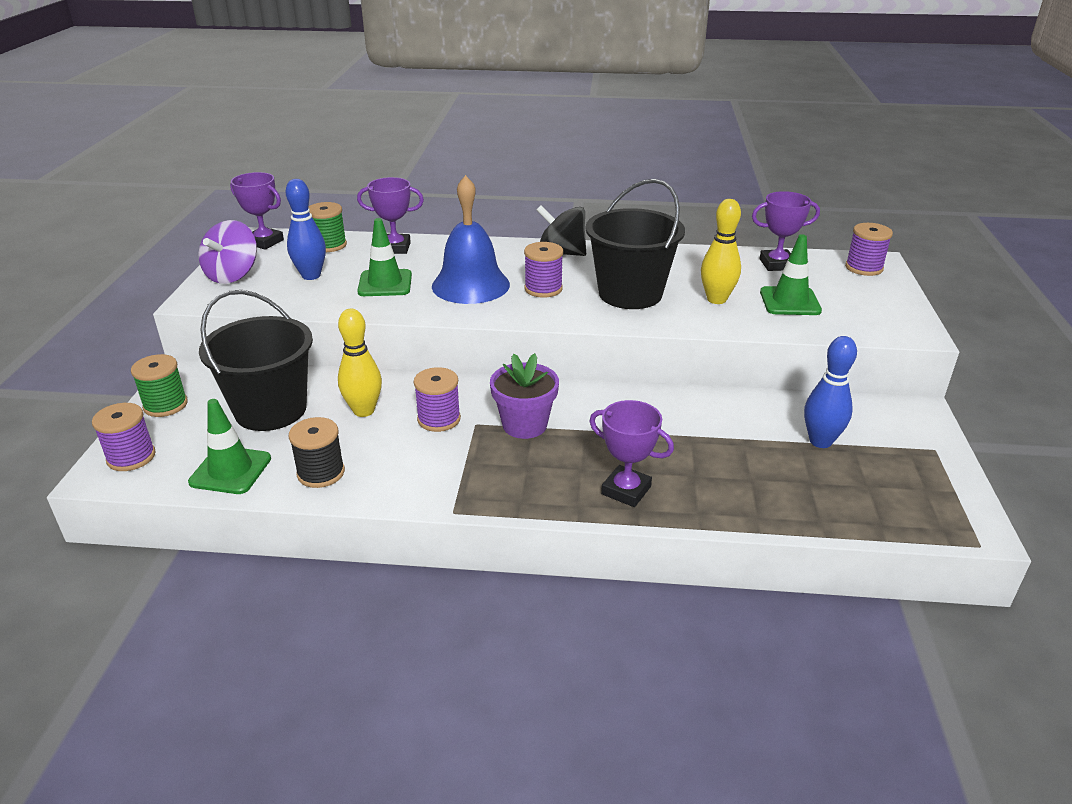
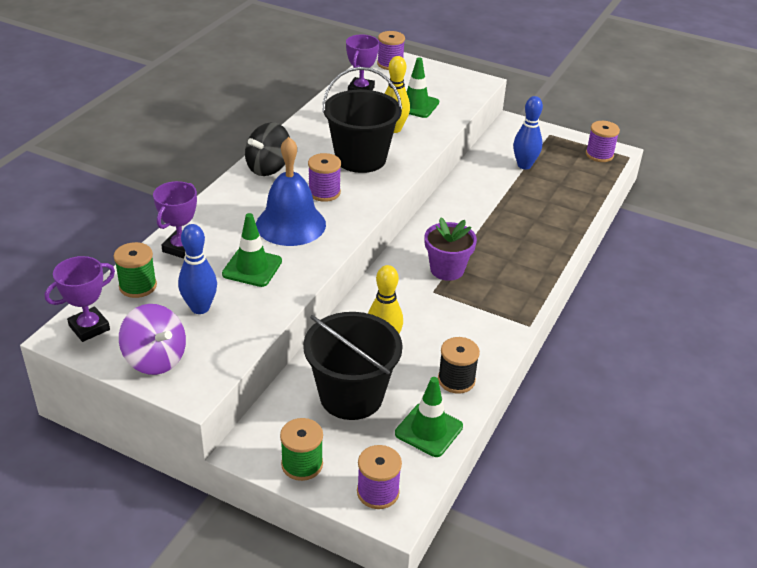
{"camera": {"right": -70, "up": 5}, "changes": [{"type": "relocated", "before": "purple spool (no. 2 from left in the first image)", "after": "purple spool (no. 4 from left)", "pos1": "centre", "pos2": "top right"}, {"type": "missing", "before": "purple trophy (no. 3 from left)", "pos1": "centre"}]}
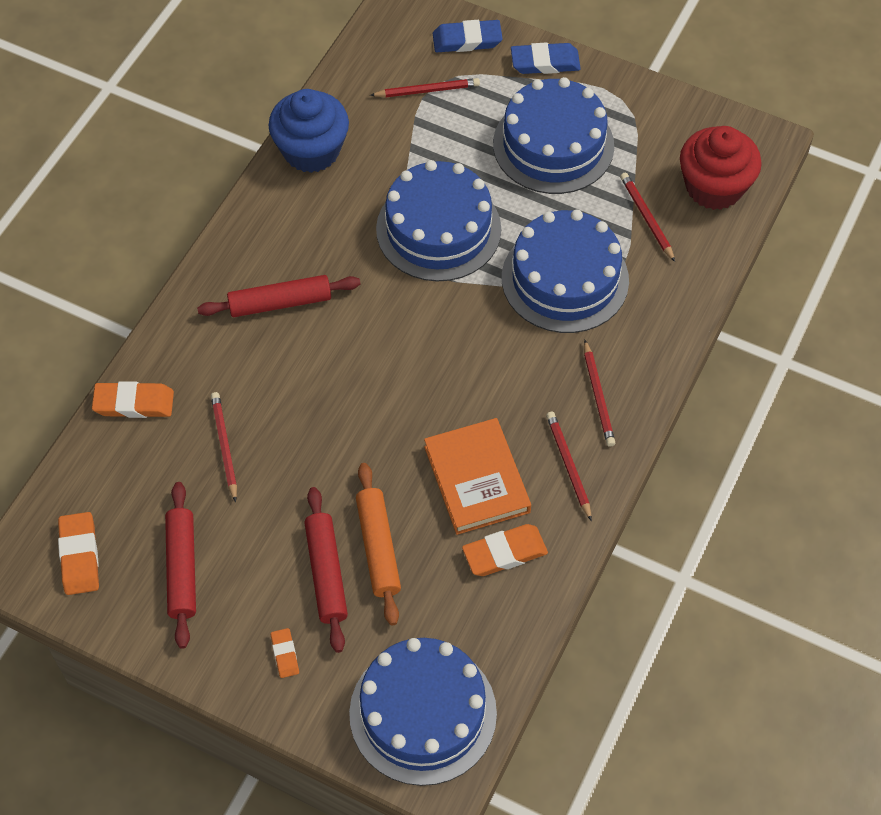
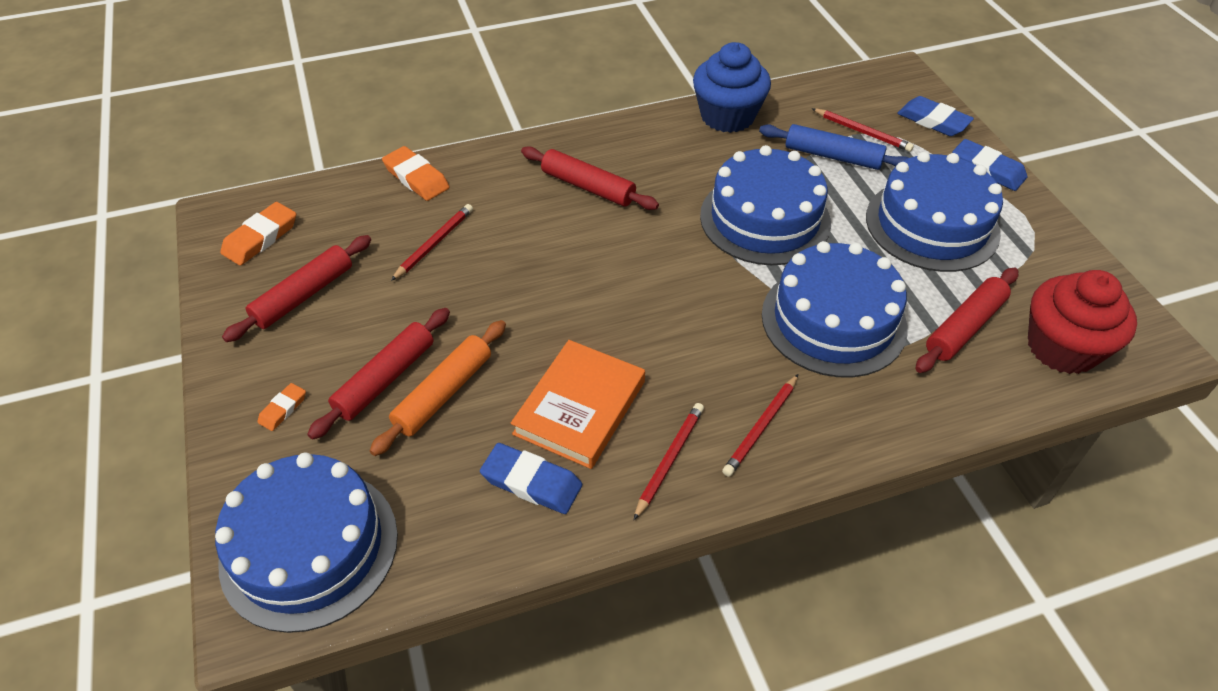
{"camera": {"right": 45, "up": -10}, "changes": [{"type": "colour", "before": "orange eraser (no. 4 from left)", "after": "blue eraser (no. 1 from left)", "pos1": "bottom centre", "pos2": "bottom centre"}, {"type": "appeared", "after": "blue rolling pin", "pos2": "top right"}, {"type": "exchanged", "before": "red pencil (no. 5 from left)", "after": "red rolling pin (no. 4 from left)", "pos1": "top right", "pos2": "middle right"}]}
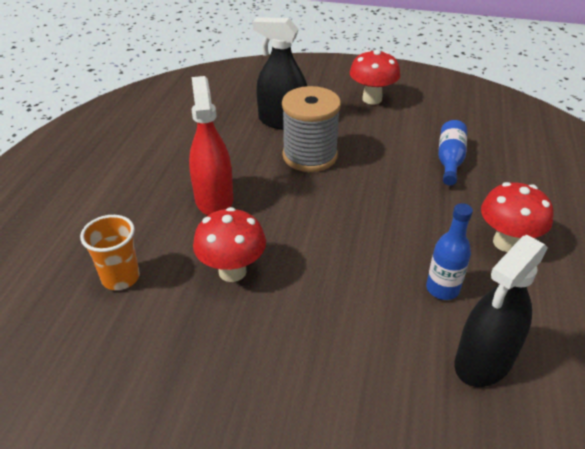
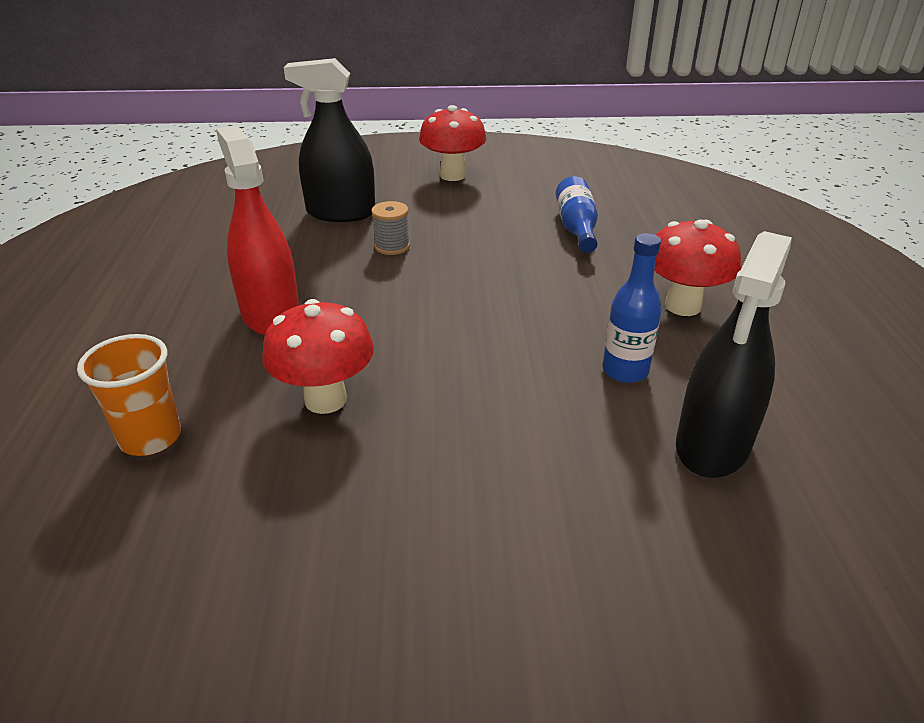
{"camera": {"right": -15, "up": -5}, "changes": [{"type": "size", "before": "grey spool", "pos1": "top centre", "pos2": "top centre", "scale": 0.47}]}
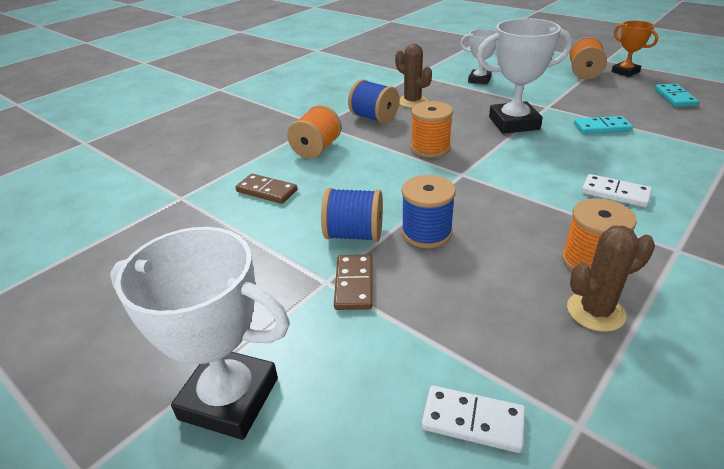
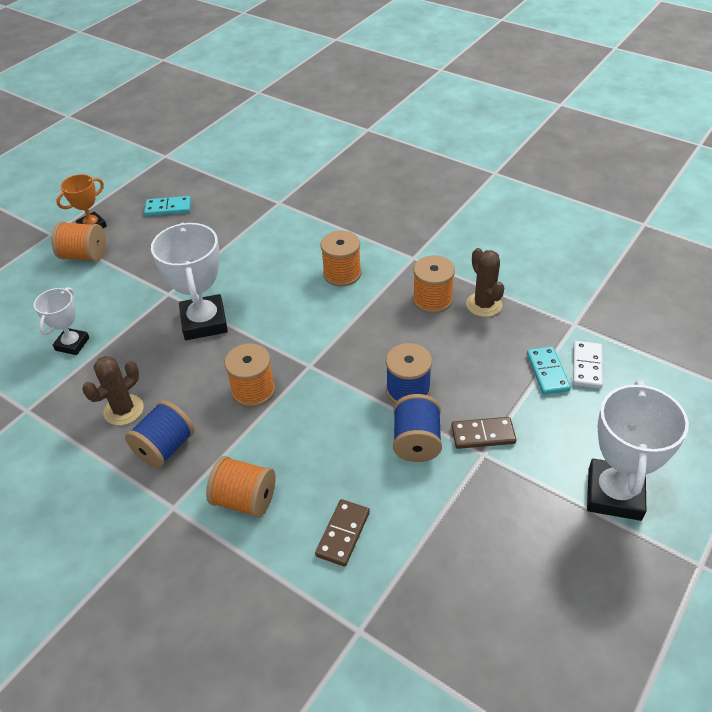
{"camera": {"right": -95, "up": 10}, "changes": [{"type": "exchanged", "before": "white domino (no. 2 from left)", "after": "orange spool (no. 4 from left)", "pos1": "middle right", "pos2": "centre"}, {"type": "relocated", "before": "turquoise domino (no. 1 from left in the first image)", "after": "turquoise domino (no. 2 from left)", "pos1": "top right", "pos2": "middle right"}]}
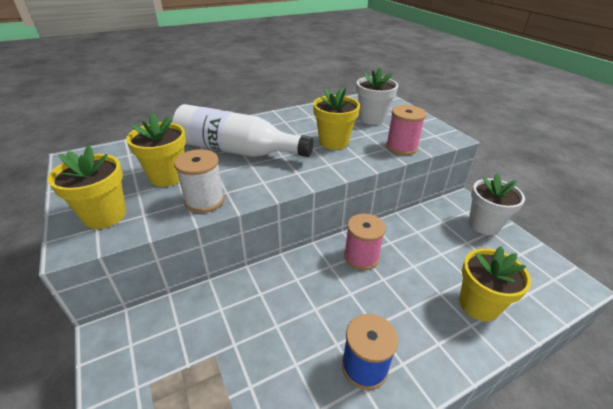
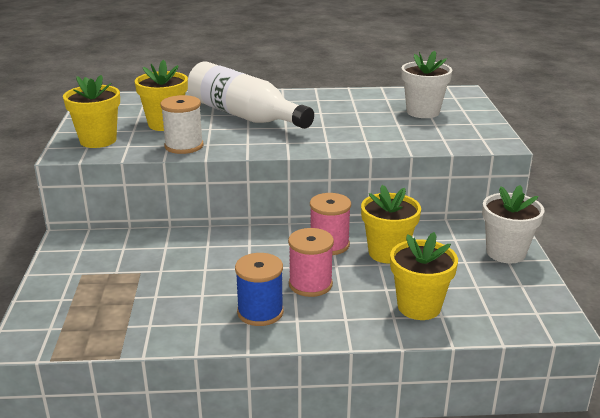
{"camera": {"right": 25, "up": -10}, "changes": [{"type": "relocated", "before": "pink spool (no. 2 from left in the first image)", "after": "pink spool (no. 1 from left)", "pos1": "top centre", "pos2": "centre"}, {"type": "relocated", "before": "yellow flower pot (no. 3 from left)", "pos1": "top centre", "pos2": "centre"}]}
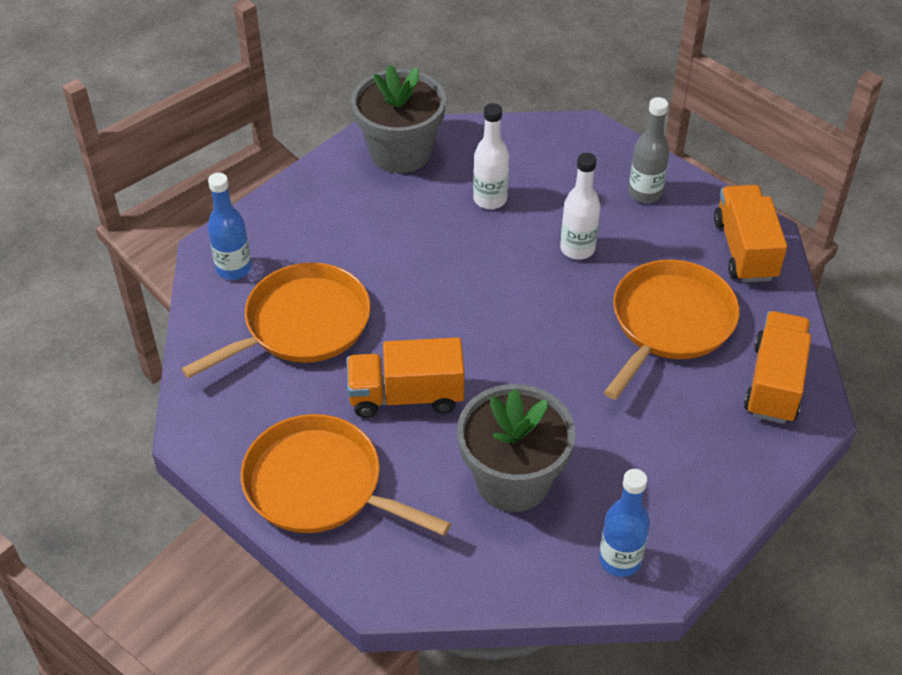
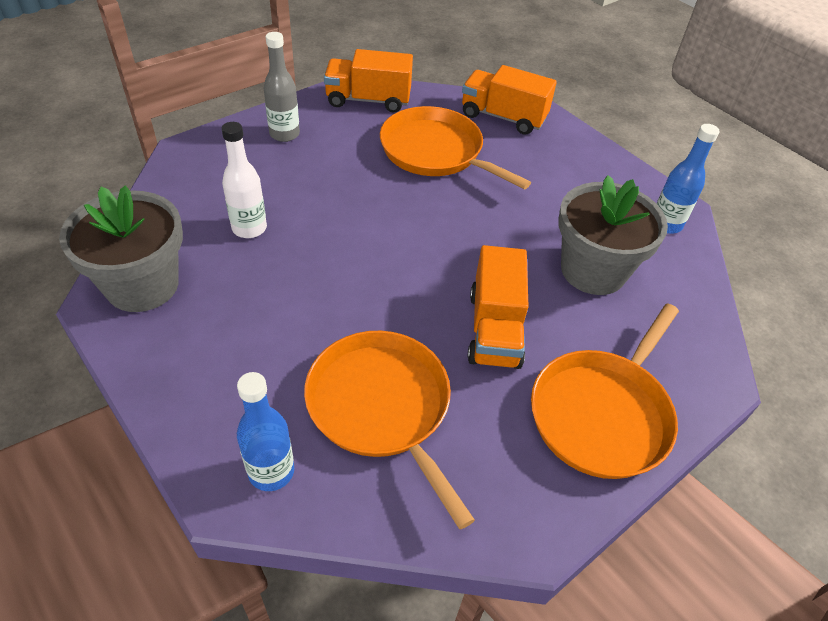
{"camera": {"right": -85, "up": 0}, "changes": [{"type": "missing", "before": "white bottle (no. 2 from left)", "pos1": "top centre"}]}
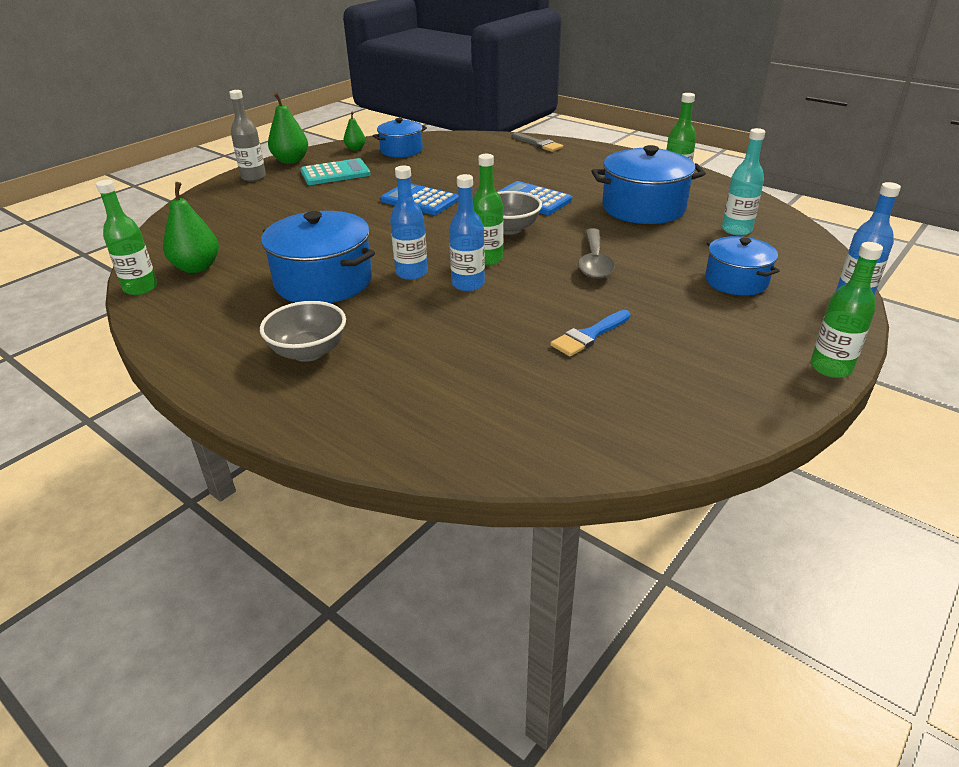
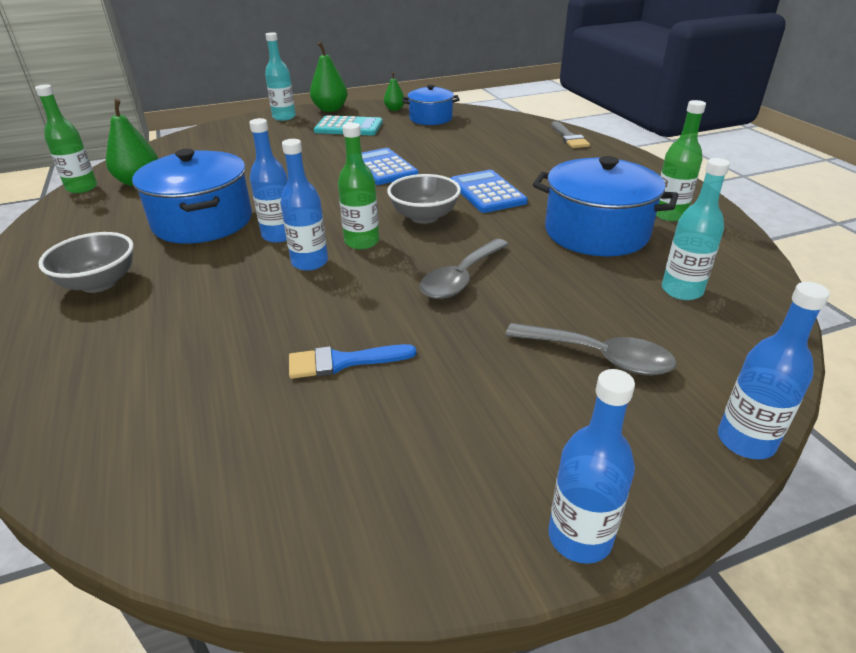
{"camera": {"right": 30, "up": 0}, "changes": [{"type": "colour", "before": "grey bottle", "after": "turquoise bottle (no. 1 from left)", "pos1": "top left", "pos2": "top left"}, {"type": "exchanged", "before": "blue pot (no. 4 from left)", "after": "grey spoon (no. 2 from left)", "pos1": "middle right", "pos2": "middle right"}, {"type": "colour", "before": "green bottle (no. 4 from left)", "after": "blue bottle (no. 3 from left)", "pos1": "middle right", "pos2": "bottom right"}]}
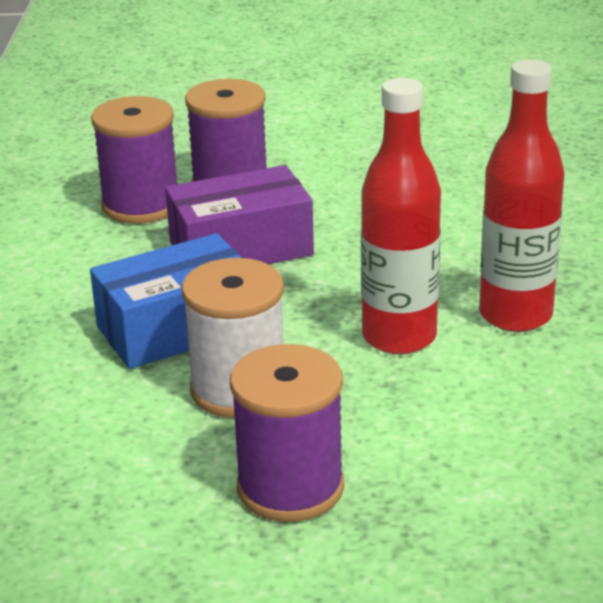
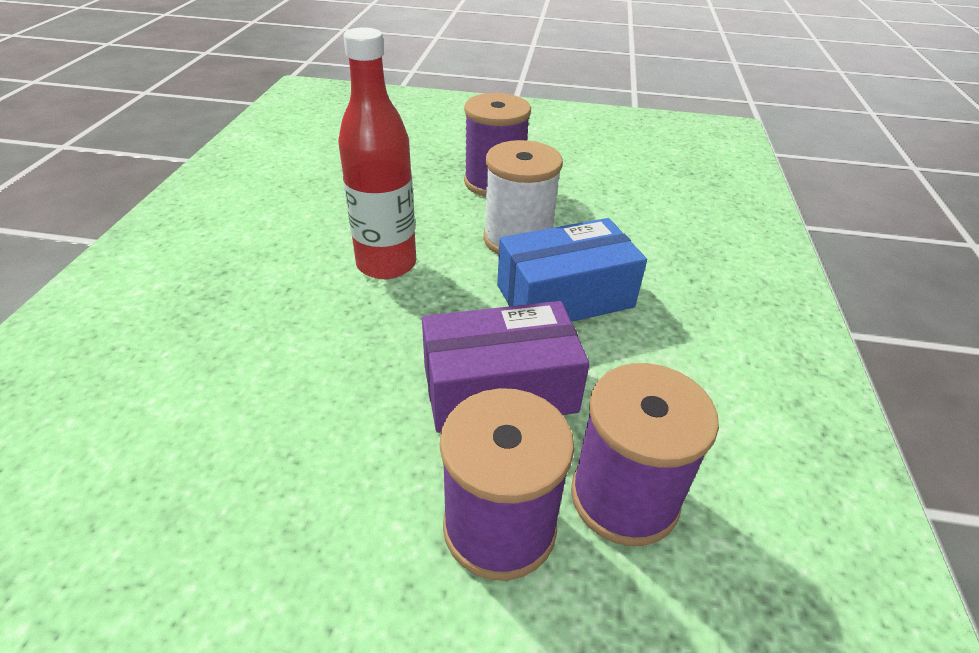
{"camera": {"right": -175, "up": 10}, "changes": [{"type": "missing", "before": "red bottle (no. 2 from left)", "pos1": "top right"}]}
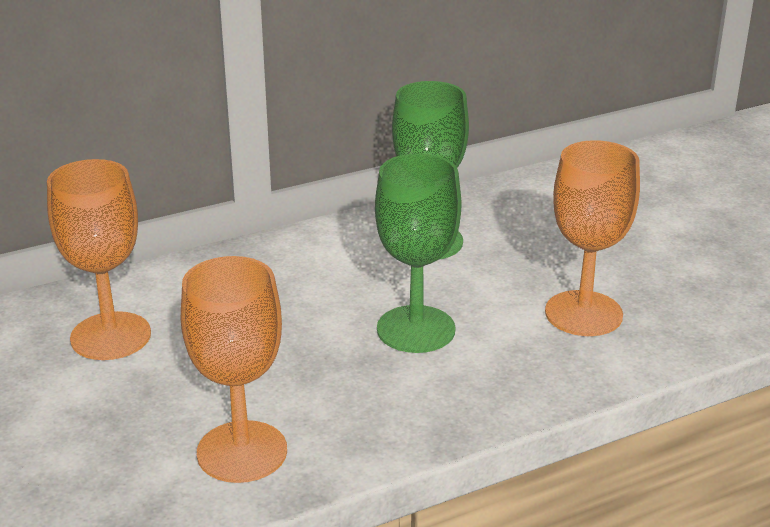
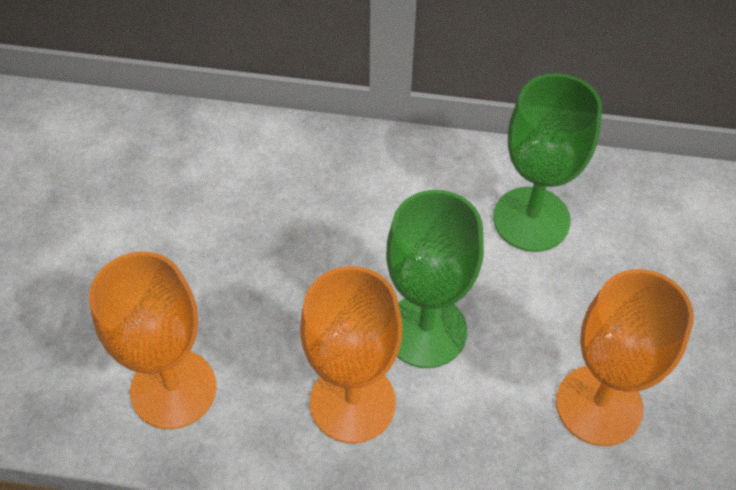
{"camera": {"right": 35, "up": 25}, "changes": [{"type": "relocated", "before": "orange goblet (no. 1 from left in the first image)", "after": "orange goblet (no. 2 from left)", "pos1": "middle left", "pos2": "bottom centre"}]}
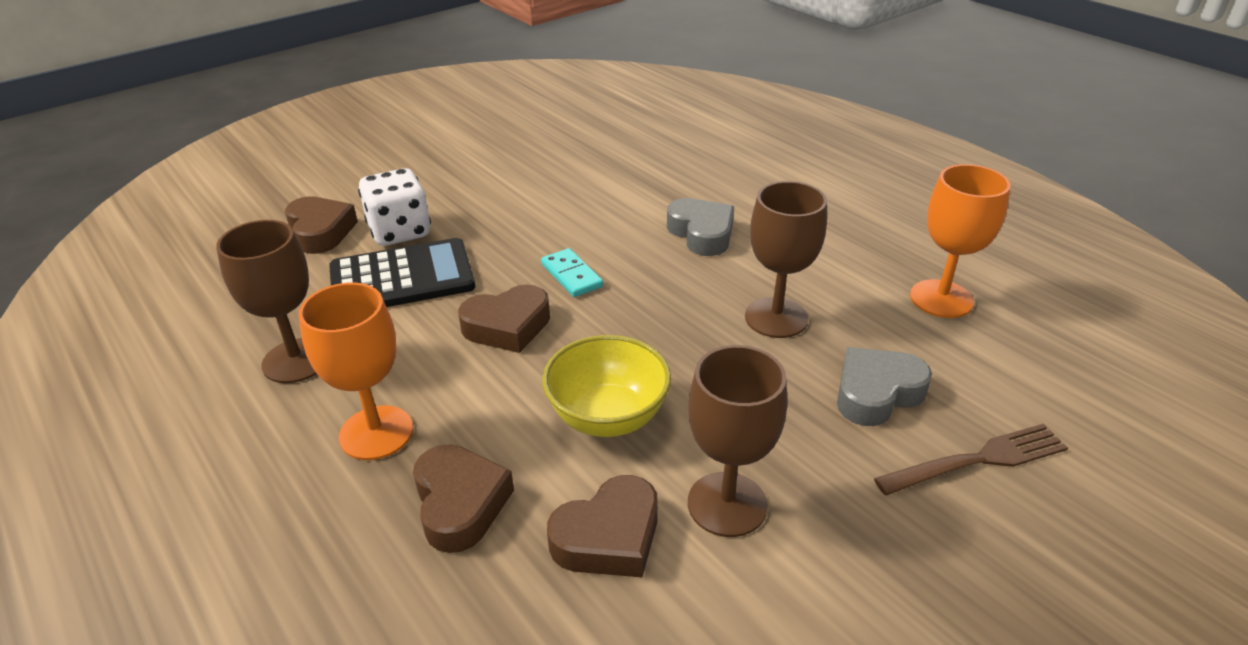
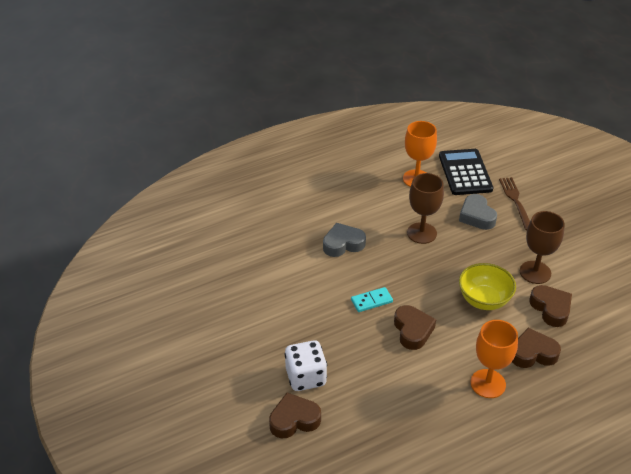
{"camera": {"right": -80, "up": 5}, "changes": [{"type": "relocated", "before": "black calculator", "pos1": "middle left", "pos2": "middle right"}, {"type": "missing", "before": "brown goblet (no. 1 from left)", "pos1": "middle left"}]}
